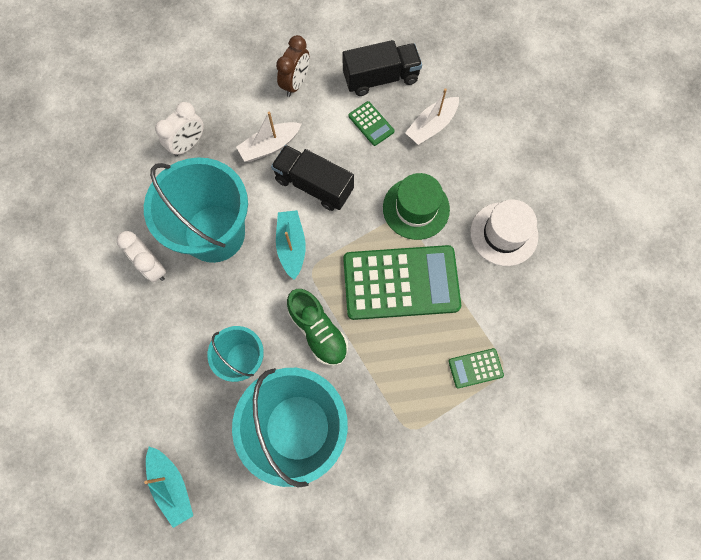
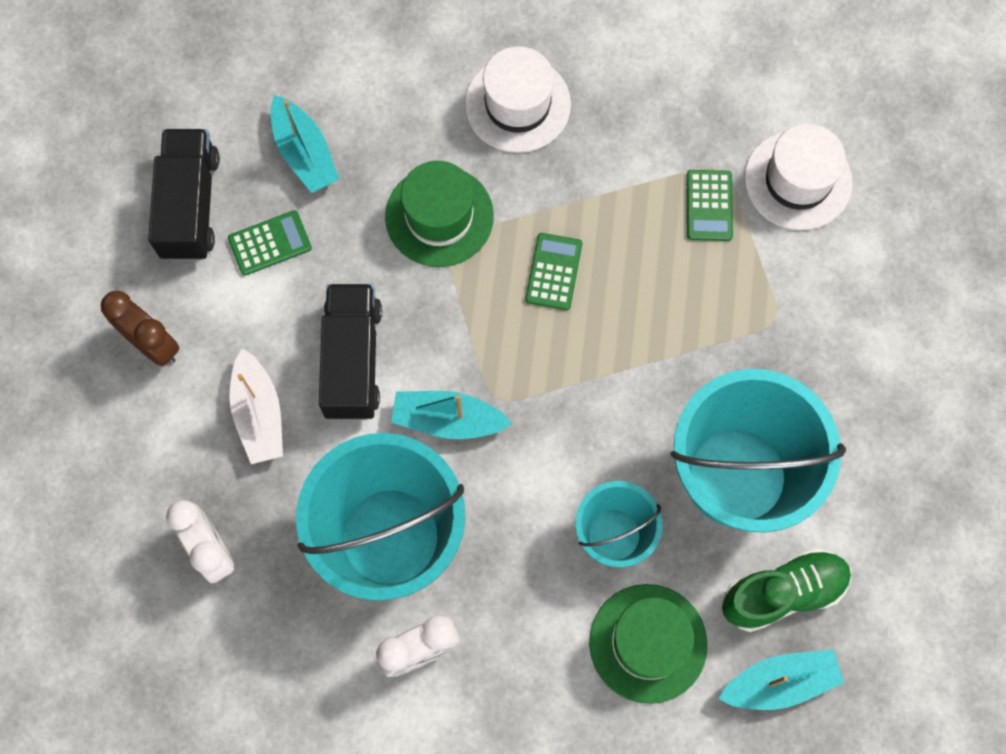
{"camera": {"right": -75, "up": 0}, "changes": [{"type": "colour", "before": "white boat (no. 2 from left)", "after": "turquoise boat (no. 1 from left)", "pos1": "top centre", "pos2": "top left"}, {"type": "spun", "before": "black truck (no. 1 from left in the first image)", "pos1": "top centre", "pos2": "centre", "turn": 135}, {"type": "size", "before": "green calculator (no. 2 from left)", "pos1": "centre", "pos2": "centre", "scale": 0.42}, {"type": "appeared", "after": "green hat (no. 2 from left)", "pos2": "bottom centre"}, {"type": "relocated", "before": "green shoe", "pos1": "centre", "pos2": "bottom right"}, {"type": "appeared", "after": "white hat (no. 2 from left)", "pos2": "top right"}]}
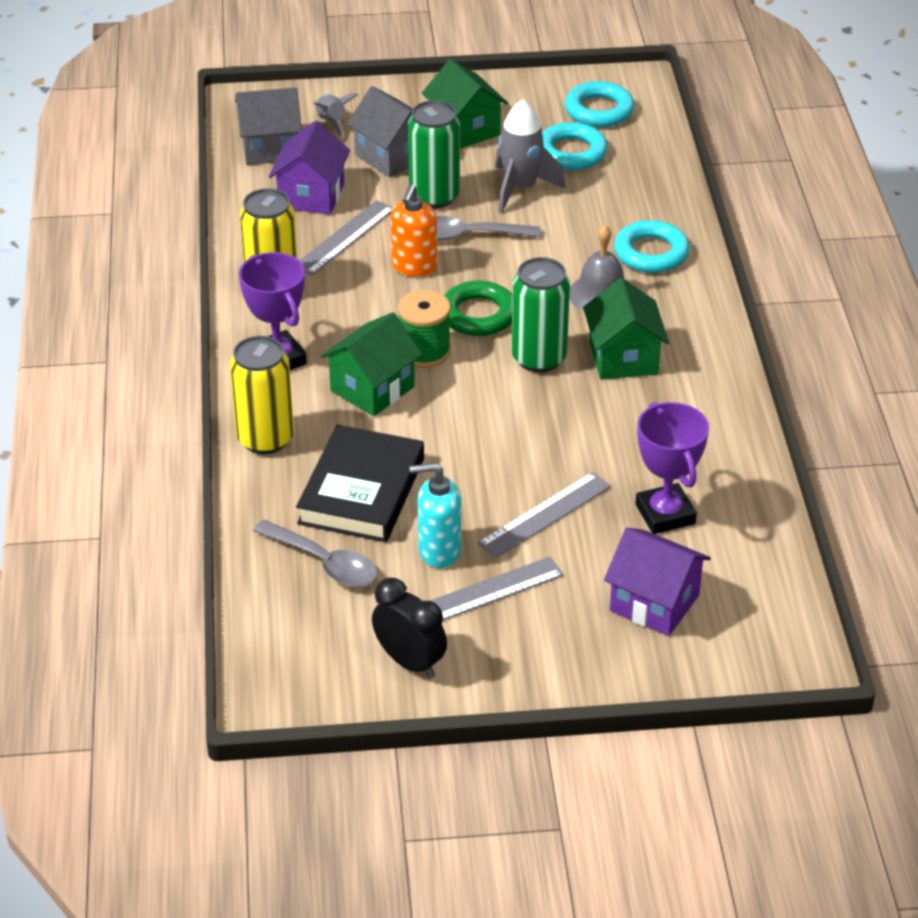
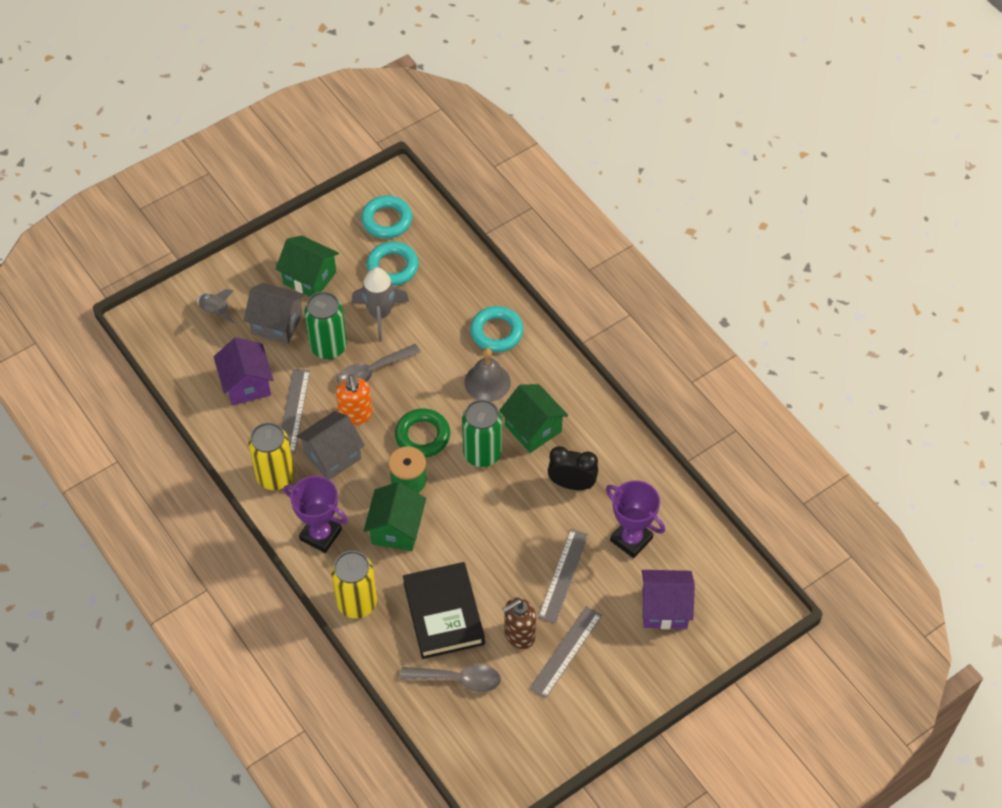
{"camera": {"right": -30, "up": 15}, "changes": [{"type": "relocated", "before": "grey house (no. 1 from left in the first image)", "after": "grey house (no. 2 from left)", "pos1": "top left", "pos2": "middle left"}, {"type": "colour", "before": "turquoise soap dispenser", "after": "brown soap dispenser", "pos1": "centre", "pos2": "bottom centre"}, {"type": "relocated", "before": "black clock", "pos1": "bottom centre", "pos2": "centre"}]}
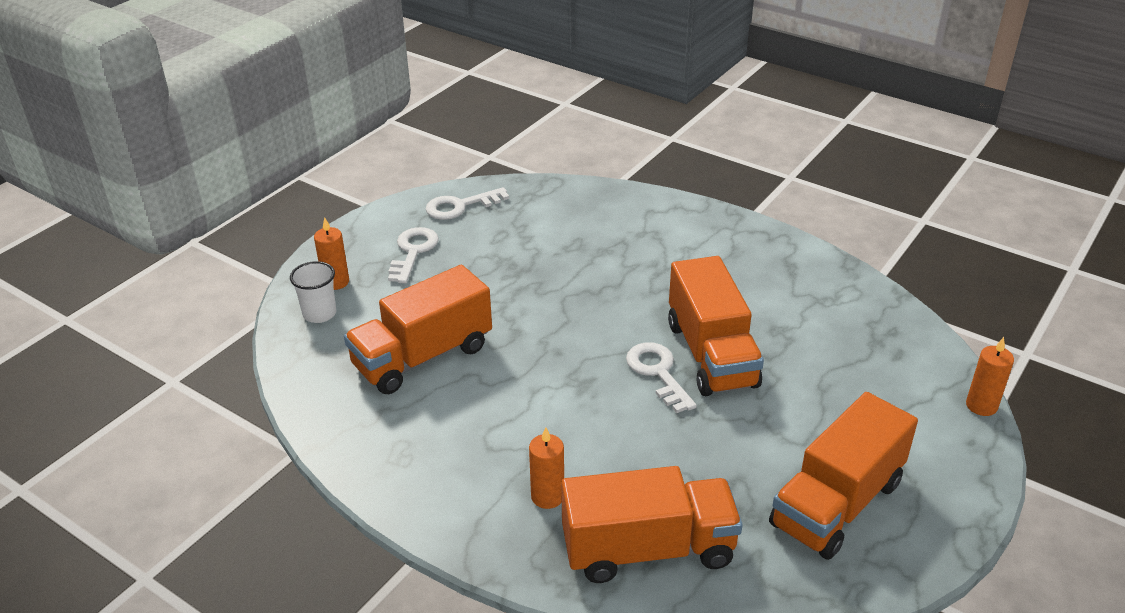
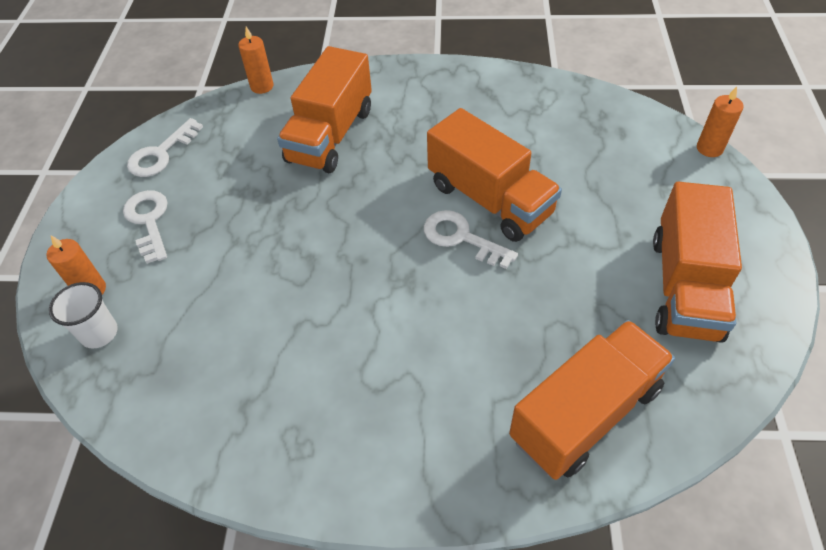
{"camera": {"right": -30, "up": 15}, "changes": [{"type": "relocated", "before": "orange candle (no. 2 from left)", "pos1": "bottom centre", "pos2": "top left"}, {"type": "relocated", "before": "orange truck (no. 1 from left)", "pos1": "centre", "pos2": "top centre"}]}
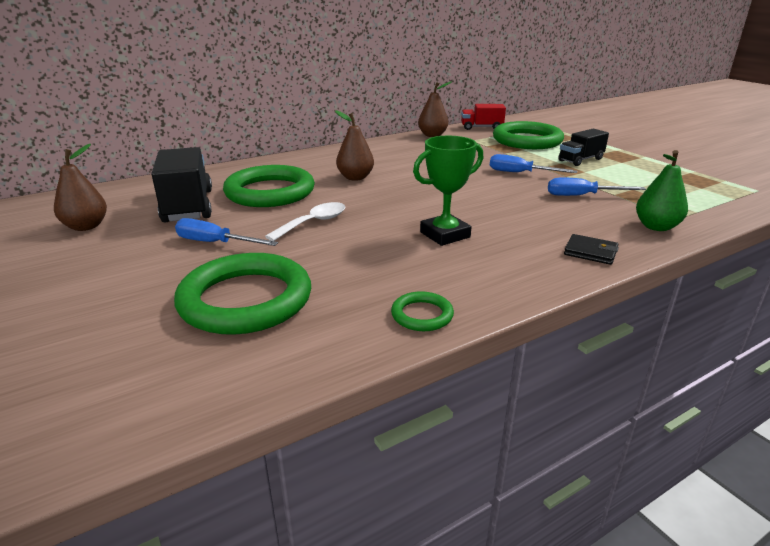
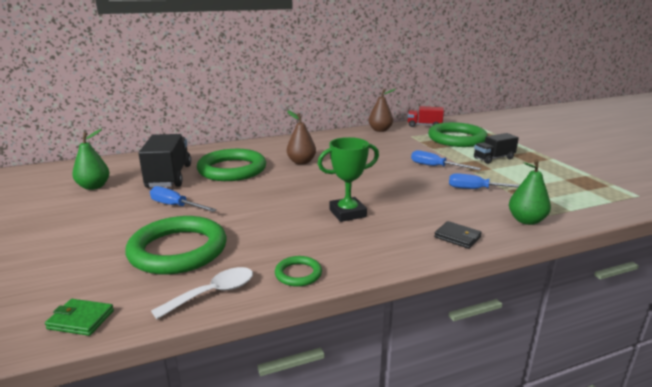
{"camera": {"right": 10, "up": -5}, "changes": [{"type": "appeared", "after": "green wallet", "pos2": "bottom left"}, {"type": "colour", "before": "brown pear (no. 1 from left)", "after": "green pear (no. 1 from left)", "pos1": "middle left", "pos2": "middle left"}, {"type": "relocated", "before": "white spoon", "pos1": "centre", "pos2": "bottom left"}]}
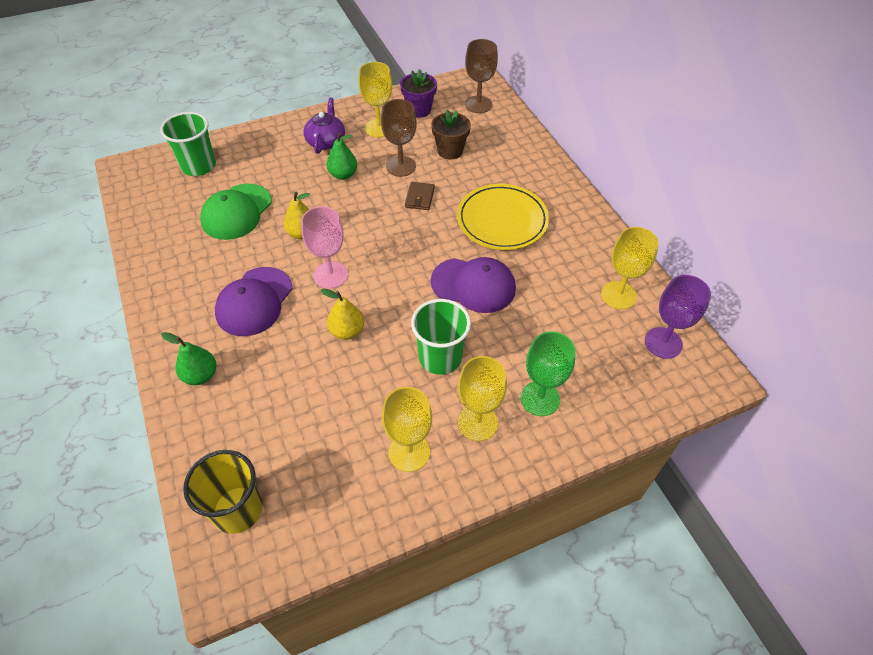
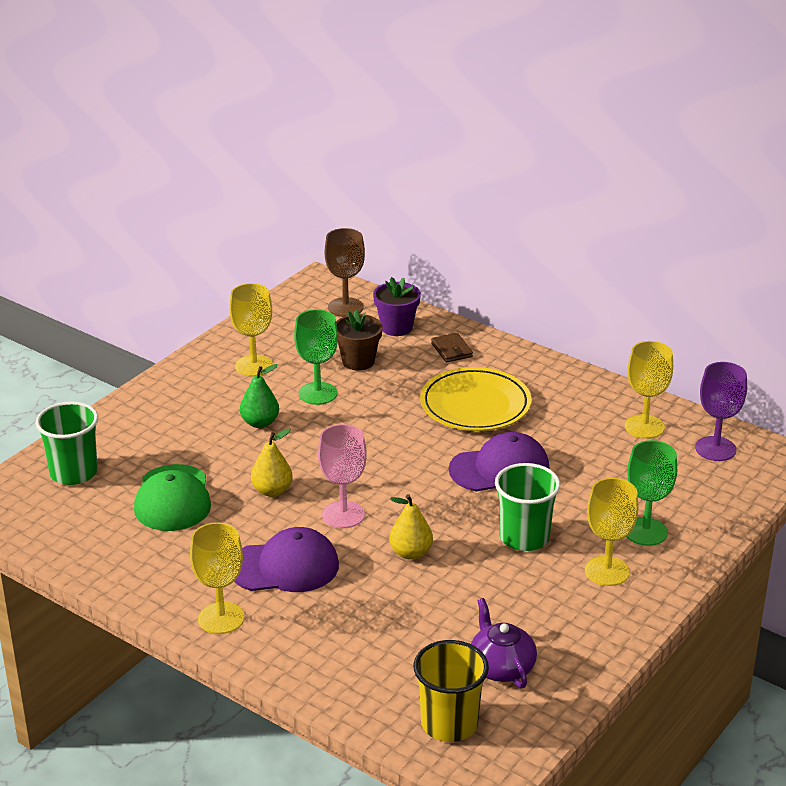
{"camera": {"right": -30, "up": -20}, "changes": [{"type": "relocated", "before": "yellow goblet (no. 2 from left in the first image)", "after": "yellow goblet (no. 1 from left)", "pos1": "centre", "pos2": "bottom left"}, {"type": "spun", "before": "purple cap (no. 1 from left)", "pos1": "middle left", "pos2": "bottom centre", "turn": -90}, {"type": "colour", "before": "brown goblet (no. 1 from left)", "after": "green goblet (no. 1 from left)", "pos1": "top centre", "pos2": "centre"}, {"type": "relocated", "before": "purple flower pot", "pos1": "top centre", "pos2": "centre"}, {"type": "relocated", "before": "brown wallet", "pos1": "top centre", "pos2": "centre"}, {"type": "relocated", "before": "purple teapot", "pos1": "top centre", "pos2": "bottom centre"}, {"type": "missing", "before": "green pear (no. 1 from left)", "pos1": "middle left"}]}
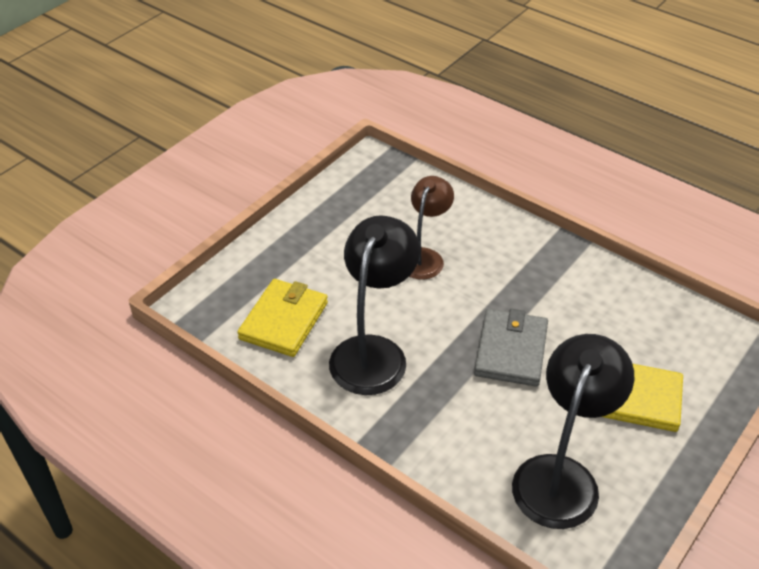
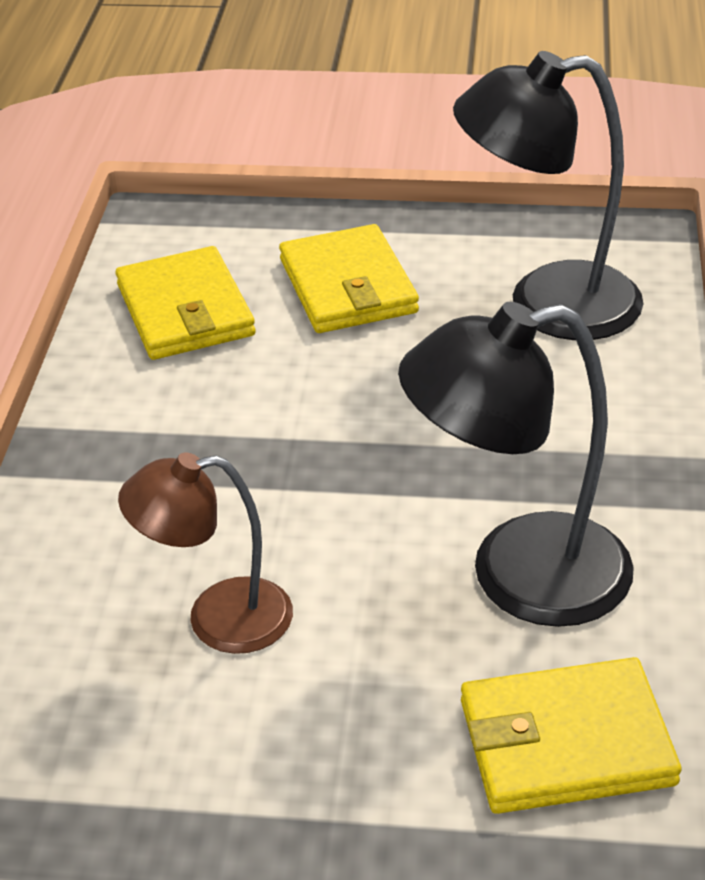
{"camera": {"right": -120, "up": -5}, "changes": [{"type": "appeared", "after": "yellow wallet (no. 1 from left)", "pos2": "middle left"}, {"type": "missing", "before": "grey wallet", "pos1": "middle right"}]}
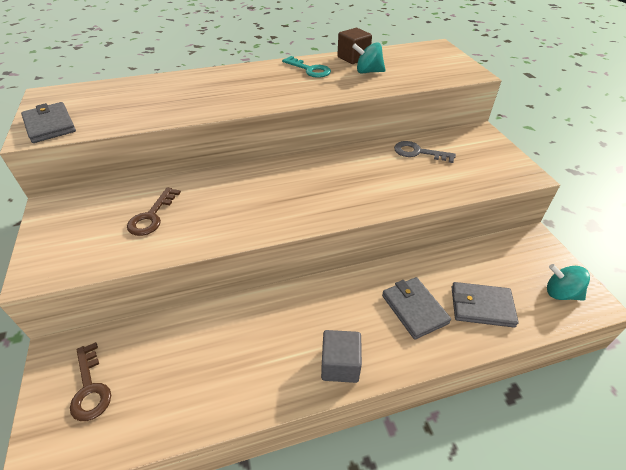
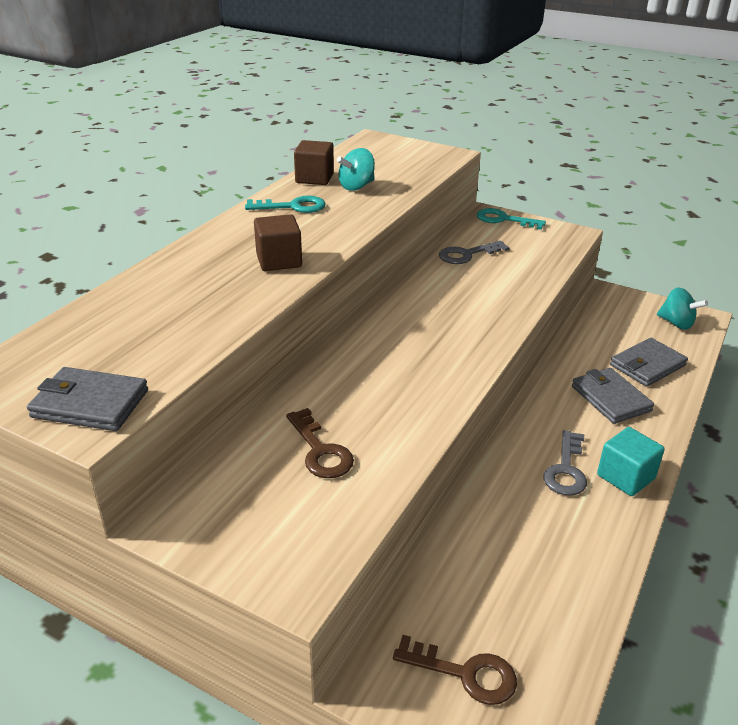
{"camera": {"right": -45, "up": -10}, "changes": [{"type": "appeared", "after": "brown cube (no. 1 from left)", "pos2": "centre"}, {"type": "appeared", "after": "turquoise key (no. 2 from left)", "pos2": "top right"}, {"type": "appeared", "after": "grey key (no. 2 from left)", "pos2": "middle right"}, {"type": "spun", "before": "grey wallet (no. 2 from left)", "pos1": "centre", "pos2": "middle right", "turn": 45}, {"type": "colour", "before": "grey cube", "after": "turquoise cube", "pos1": "bottom centre", "pos2": "middle right"}, {"type": "spun", "before": "turquoise spinning top (no. 2 from left)", "pos1": "middle right", "pos2": "middle right", "turn": -120}]}
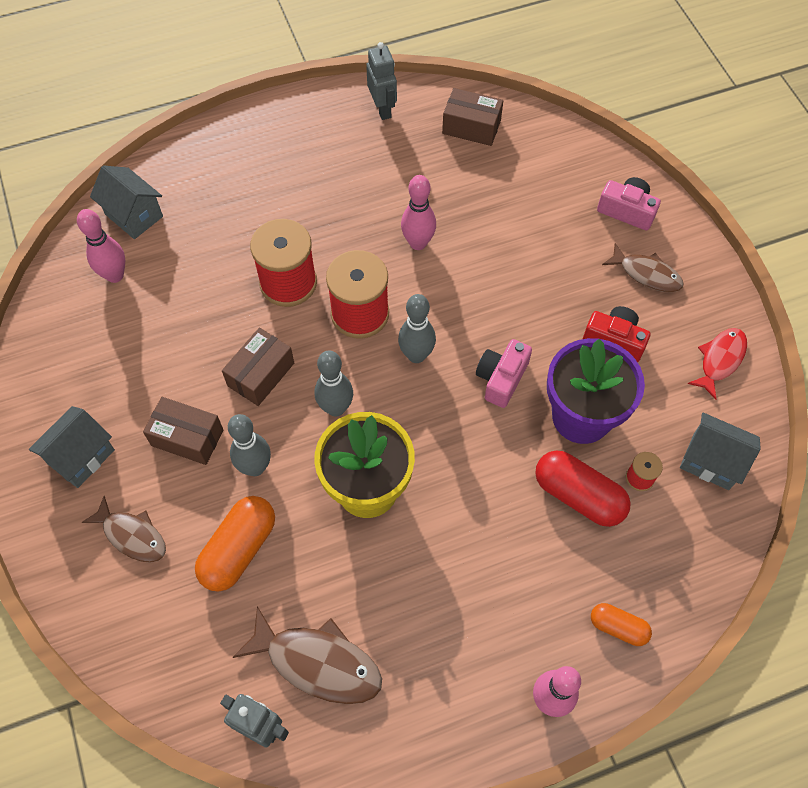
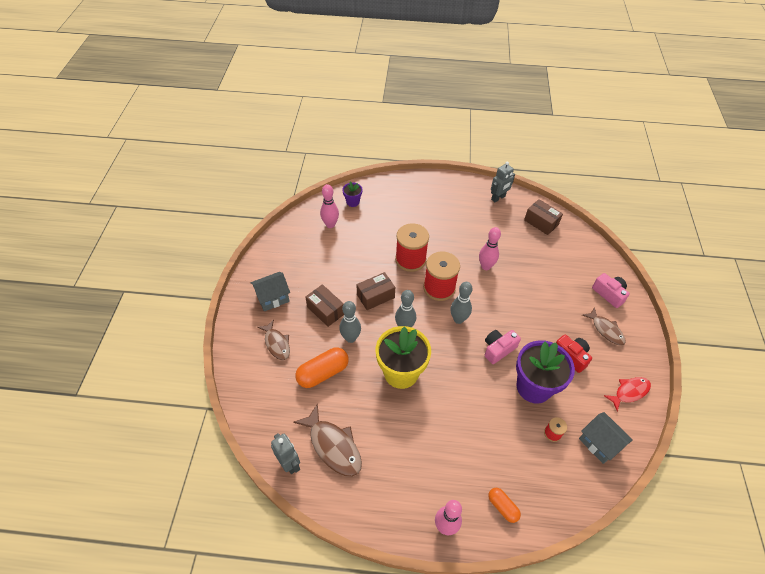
{"camera": {"right": 25, "up": -10}, "changes": [{"type": "exchanged", "before": "grey house (no. 2 from left)", "after": "purple flower pot (no. 1 from left)", "pos1": "top left", "pos2": "centre"}, {"type": "spun", "before": "grey robot (no. 2 from left)", "pos1": "top centre", "pos2": "top centre", "turn": 45}, {"type": "missing", "before": "red capsule", "pos1": "middle right"}]}
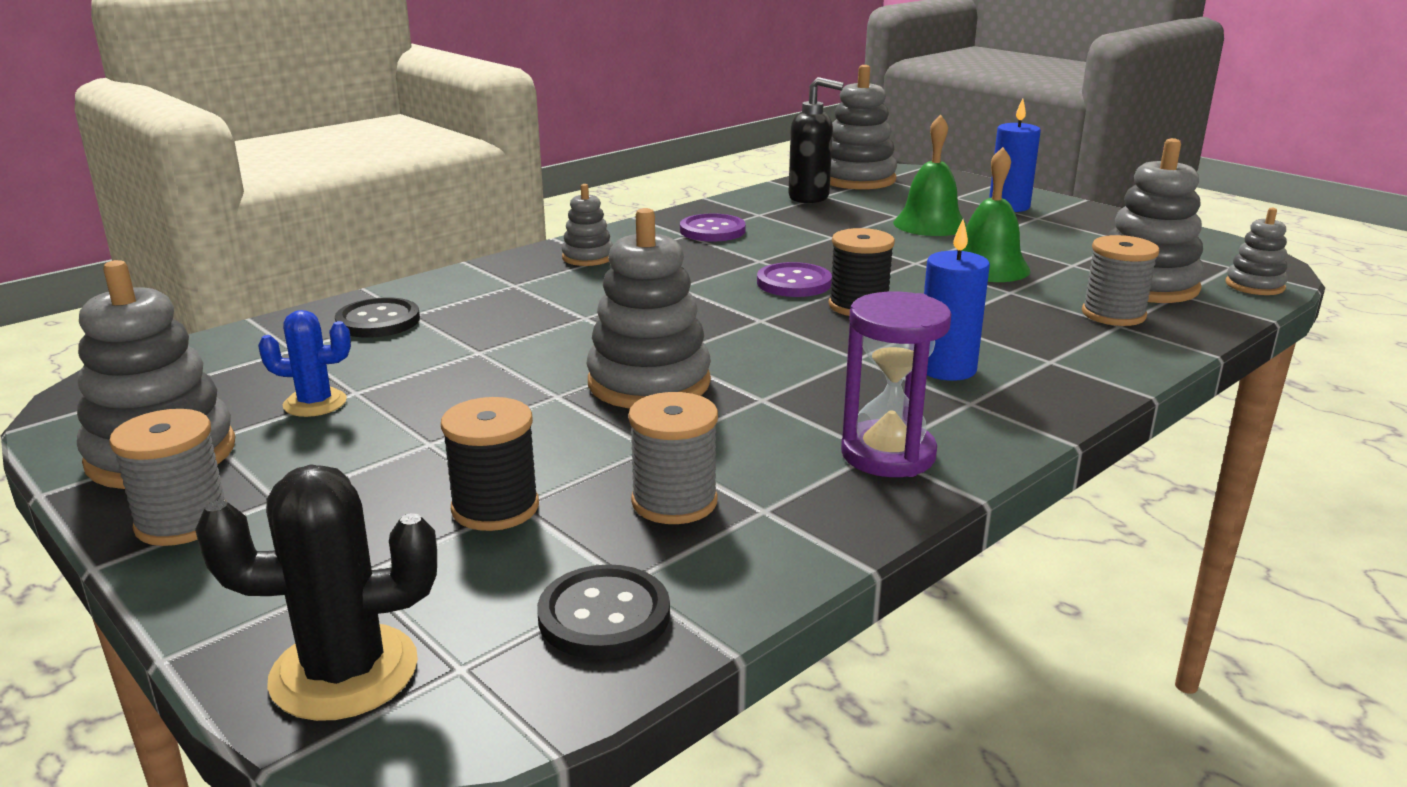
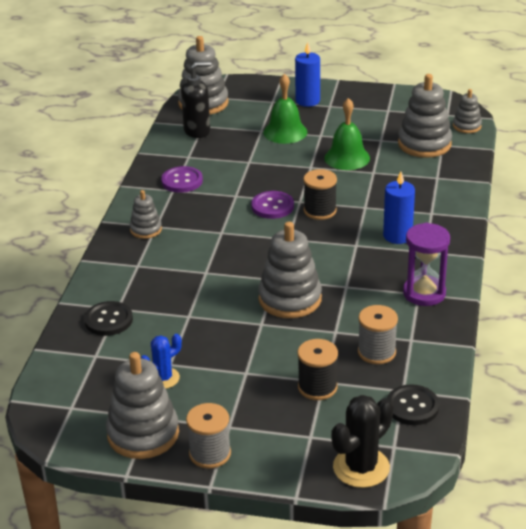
{"camera": {"right": -35, "up": 10}, "changes": [{"type": "missing", "before": "grey spool (no. 3 from left)", "pos1": "middle right"}]}
